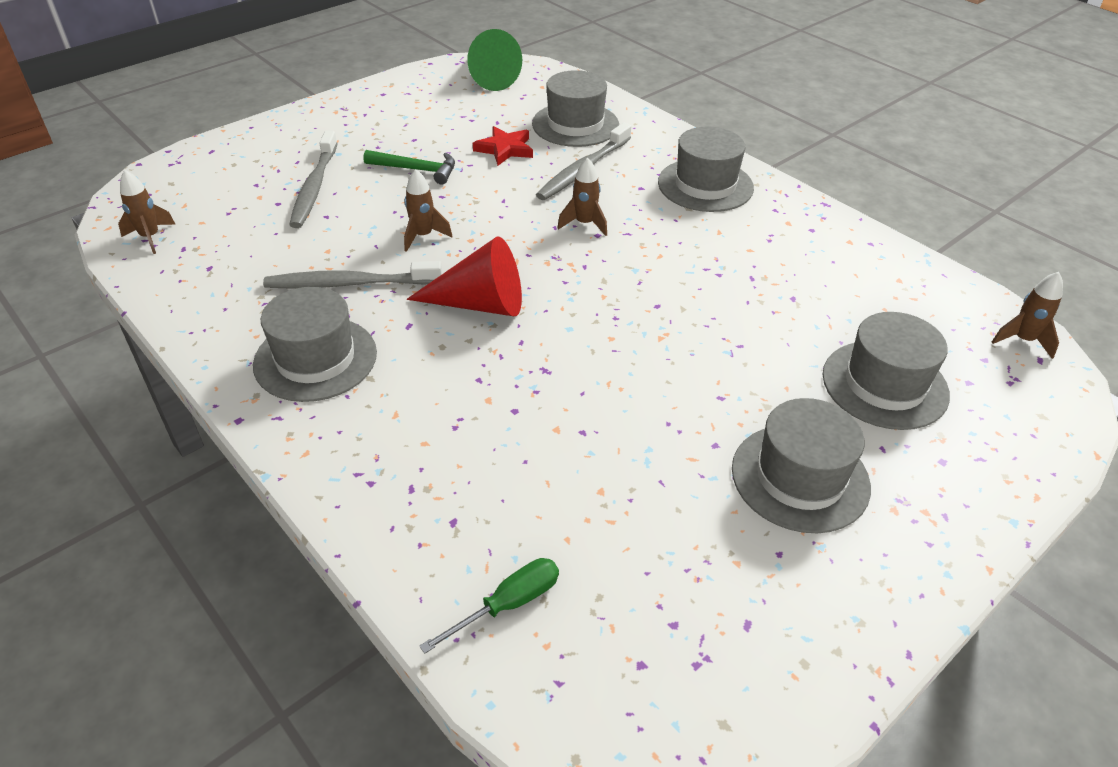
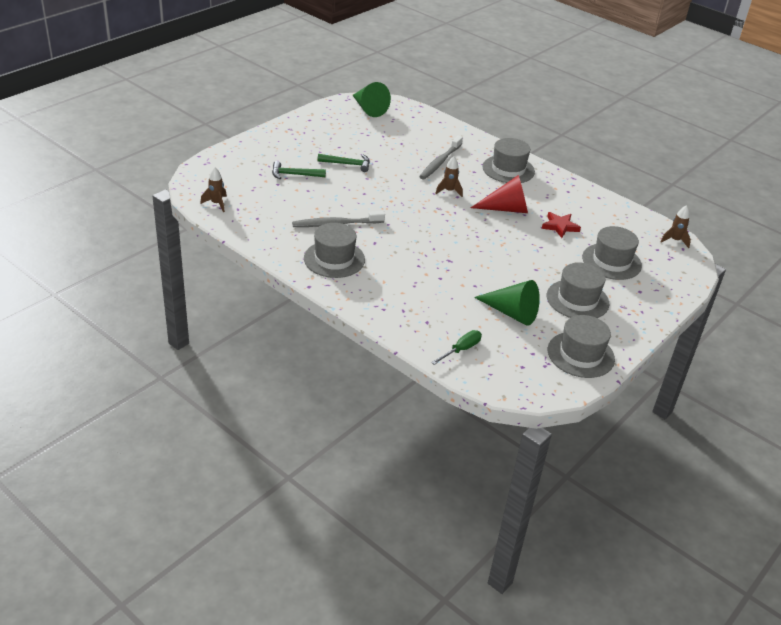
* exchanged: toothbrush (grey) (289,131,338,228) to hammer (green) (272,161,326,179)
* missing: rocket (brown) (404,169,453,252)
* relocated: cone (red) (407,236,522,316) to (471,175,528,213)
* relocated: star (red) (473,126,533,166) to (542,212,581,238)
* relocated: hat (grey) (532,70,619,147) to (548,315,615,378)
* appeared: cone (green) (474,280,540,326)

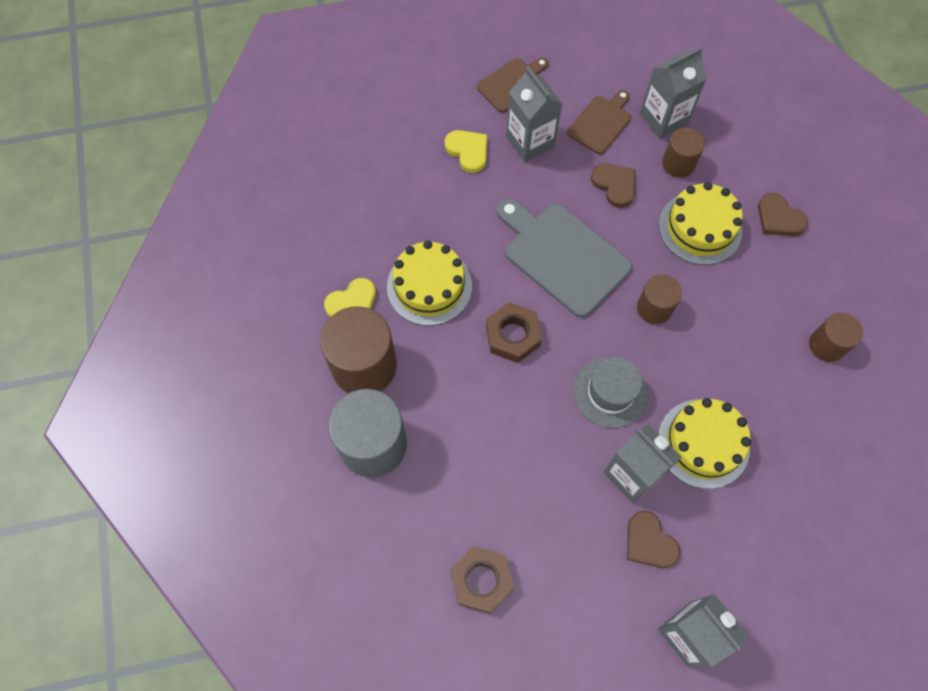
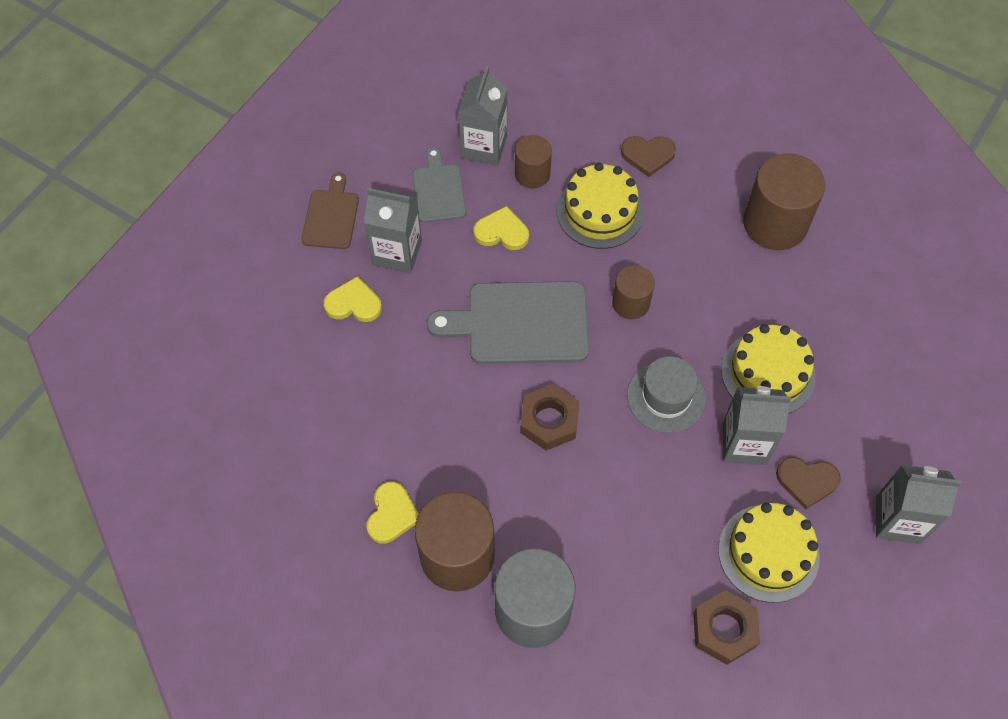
* relocated: cake (yellow) (387,240,472,326) to (718,503,820,603)
* colour: cutting board (brown) (567,90,631,154) to cutting board (grey) (412,147,466,223)
* colour: heart (brown) (591,163,635,208) to heart (yellow) (474,206,529,250)
* size: cylinder (brown) (809,313,863,362) = (743,153,825,250) x1.78

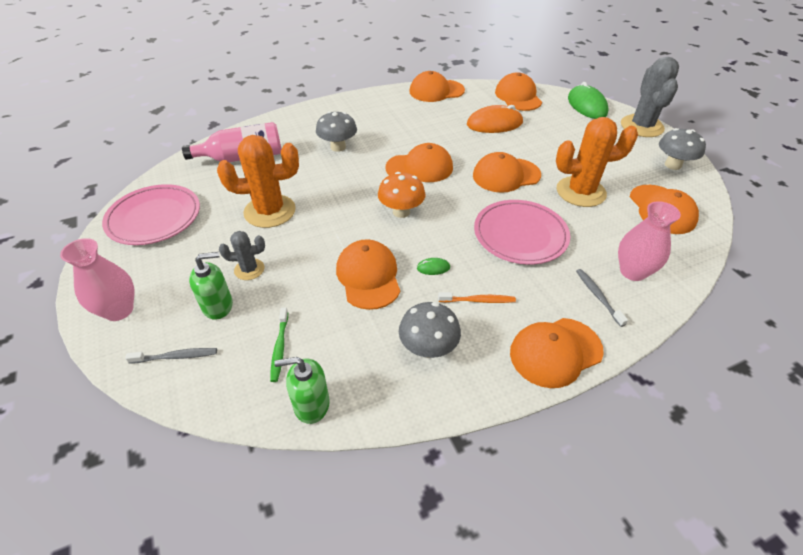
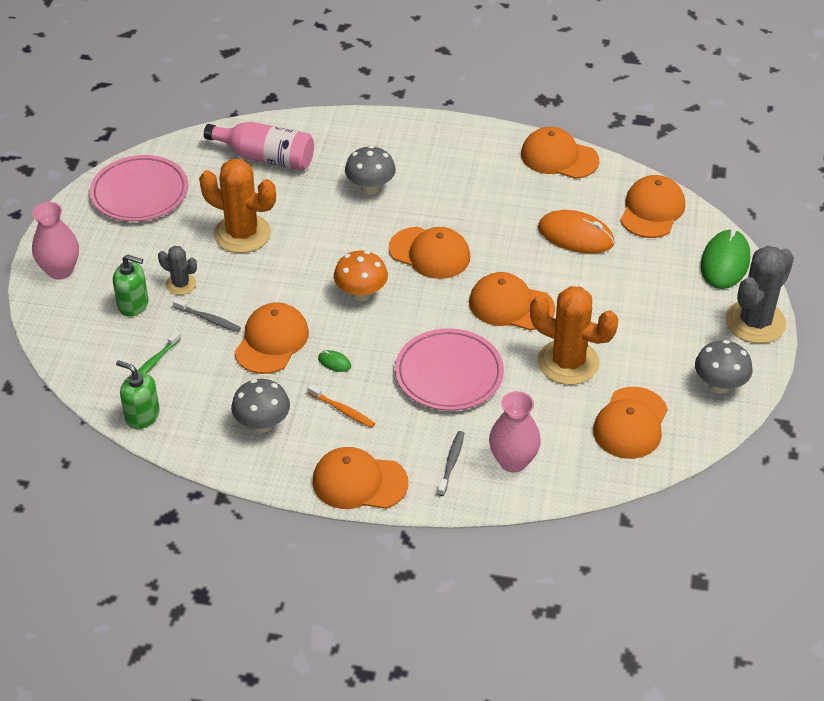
* relocated: toothbrush (grey) (125,348,217,364) to (173,298,241,332)

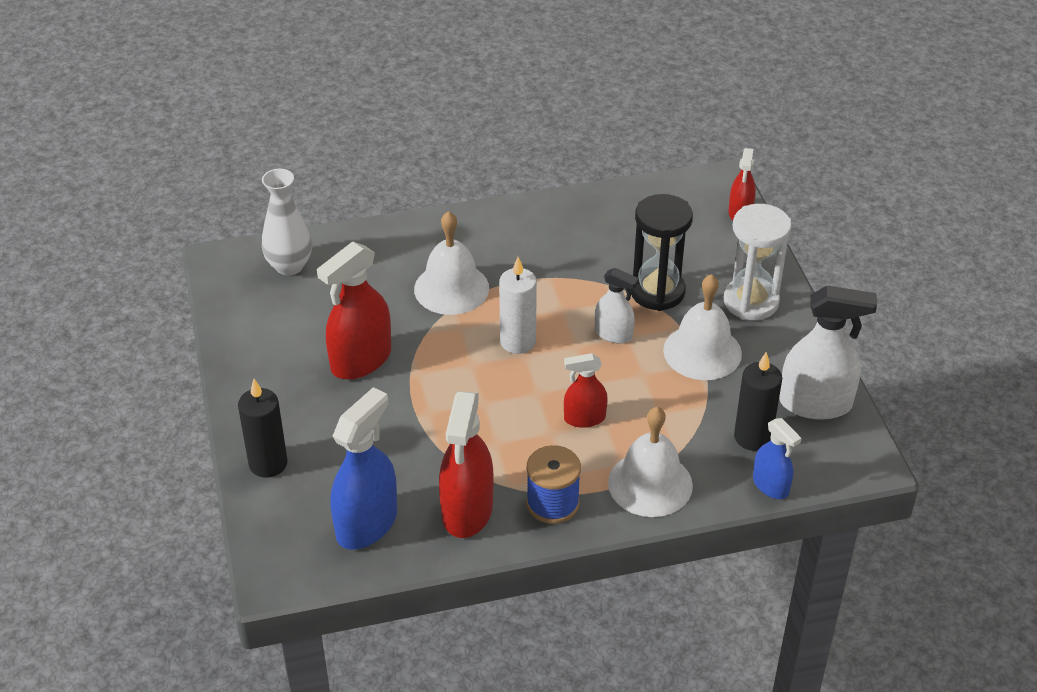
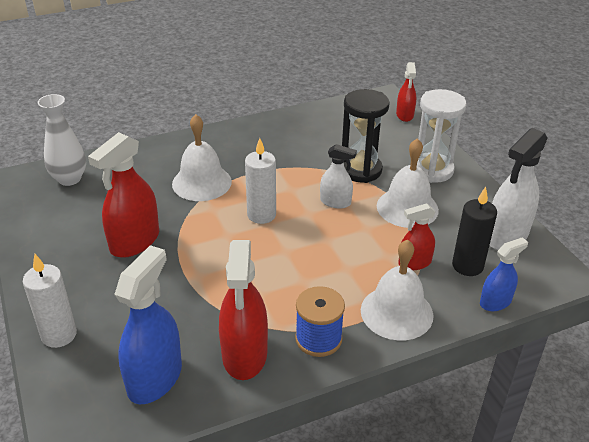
* colour: candle (black) (238,379,288,478) to candle (white) (23,254,77,348)
* relocated: spray bottle (red) (564,353,608,428) to (398,203,435,270)
* spun: spray bottle (blue) (753,418,802,499) = (480,237,528,311) 75 degrees counterclockwise
* spun: spray bottle (white) (779,285,877,420) = (489,128,547,250) 135 degrees clockwise

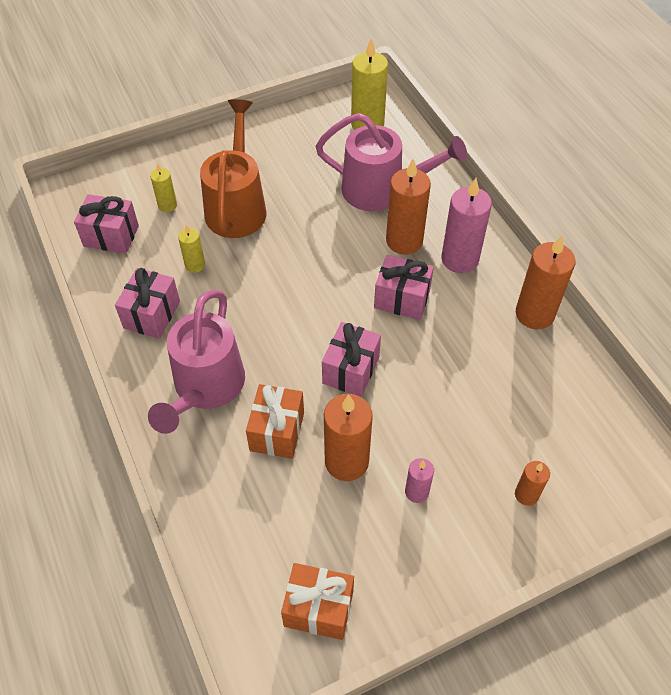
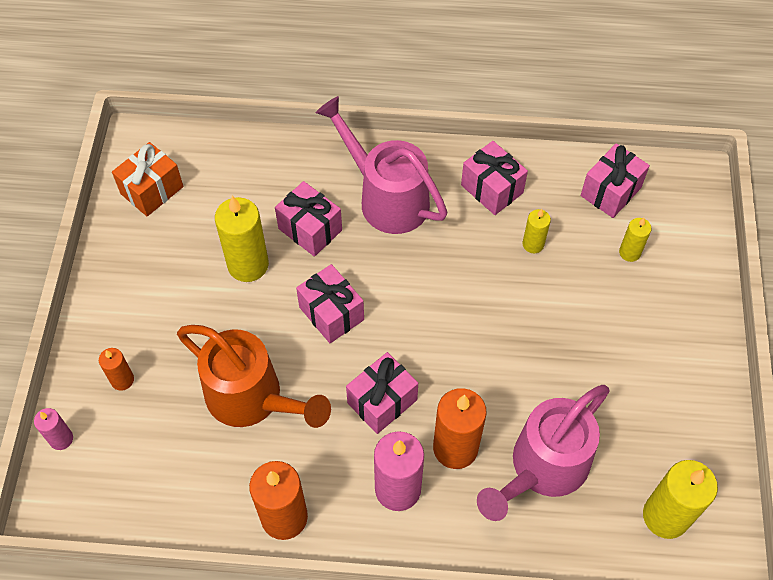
* relocated: watering can (orange) (200,99,266,238) to (177,325,331,428)
* colour: gift (orange) (246,384,304,459) to gift (pink) (275,181,342,257)
* colour: candle (orange) (324,394,373,481) to candle (yellow) (215,196,269,282)
* relocated: candle (pink) (405,458,434,503) to (34,408,73,450)

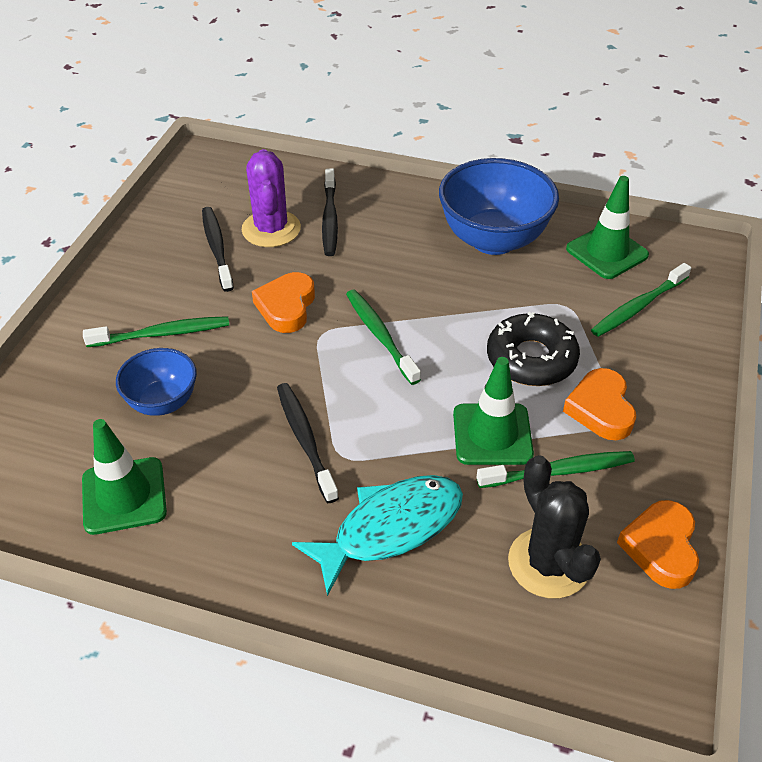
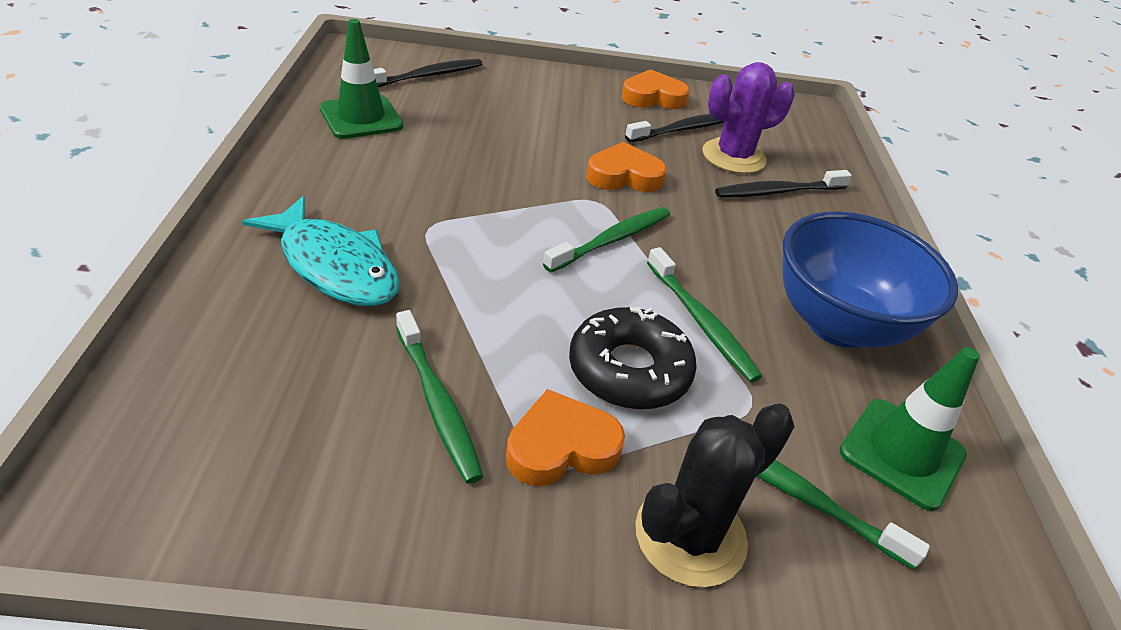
* relocated: toothbrush (green) (83,316,229,347) to (647,247,762,382)
* missing: bowl (blue) (116,348,197,416)
* relocated: toothbrush (black) (277,383,339,503) to (374,59,482,87)
* missing: traffic cone (green) (453,357,534,465)
* relocated: cactus (black) (508,455,601,598) to (635,403,795,587)
* relocated: heart (orange) (617,500,699,589) to (622,69,690,109)

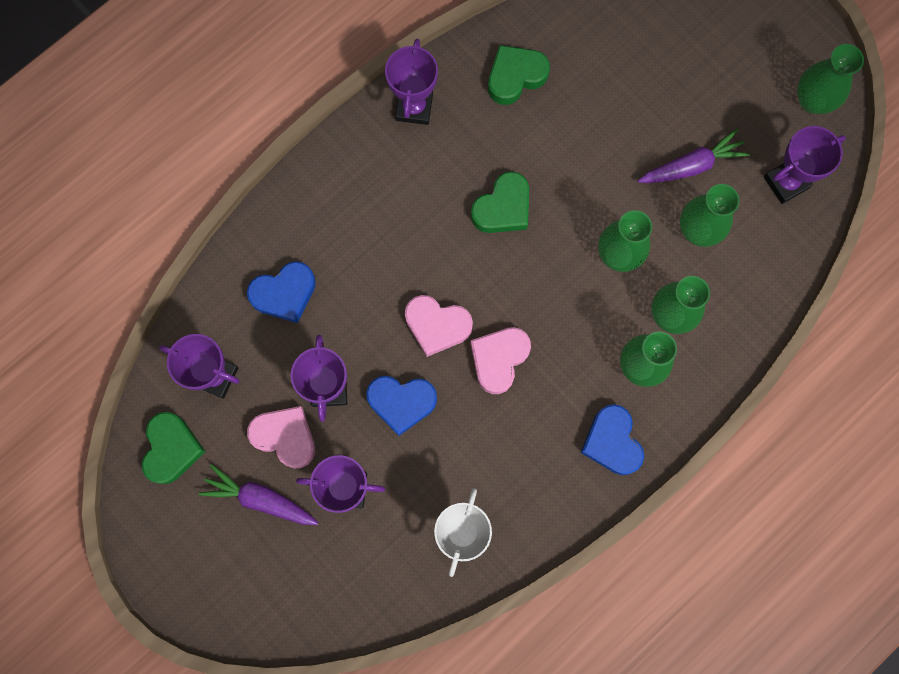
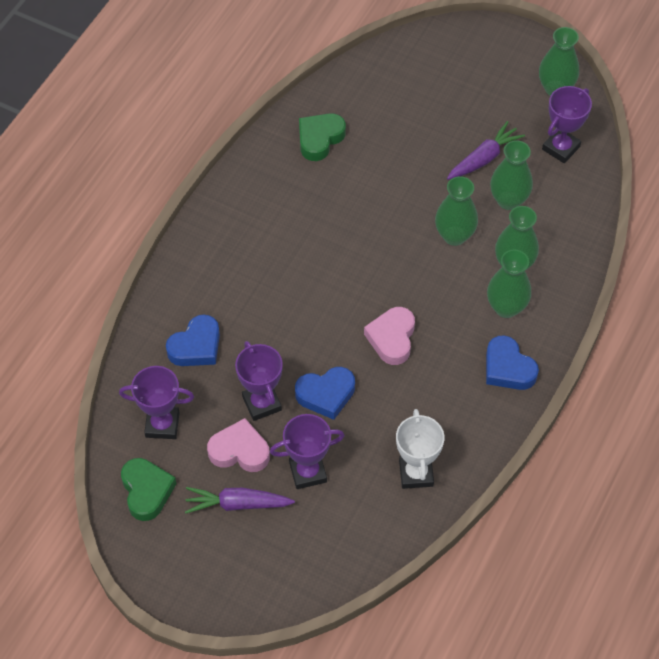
* missing: trophy (purple) (385,39,438,125)
* missing: heart (pink) (405,295,473,357)
* missing: heart (green) (471,171,529,233)

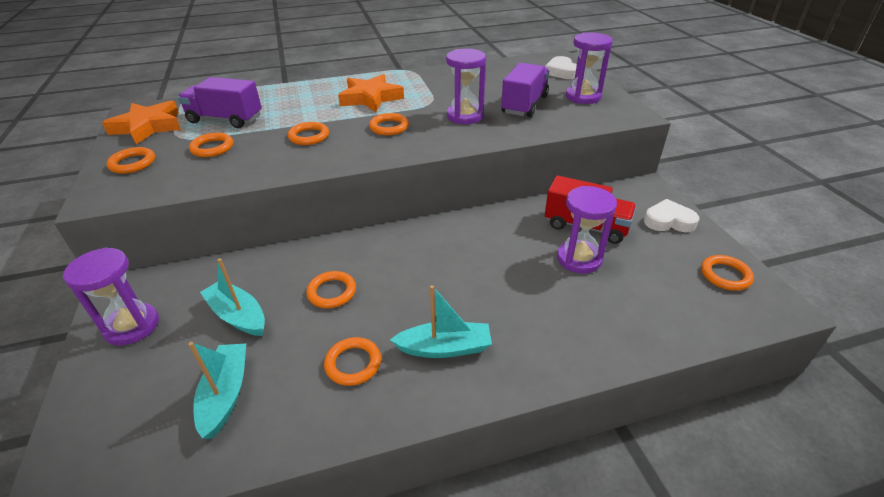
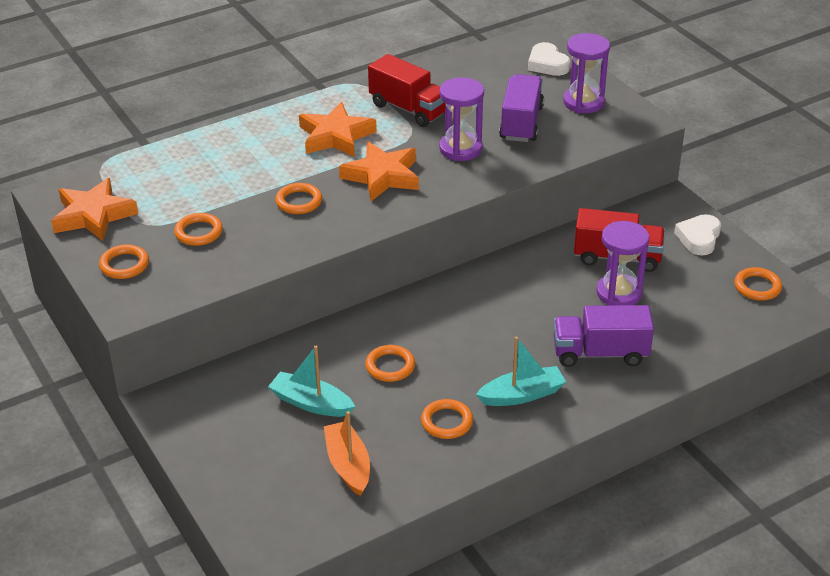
* missing: hourglass (purple) (63,247,159,346)
* relocated: truck (purple) (178,77,262,128) to (554,305,654,367)
* colour: boat (turquoise) (188,342,246,439) to boat (orange) (324,411,370,496)
* exchanged: ring (orange) (369,113,409,135) to star (orange) (339,142,419,201)
* spun: heart (white) (644,199,699,232) = (674,214,721,255) 60 degrees counterclockwise
* appeared: truck (red) (368,54,445,127)

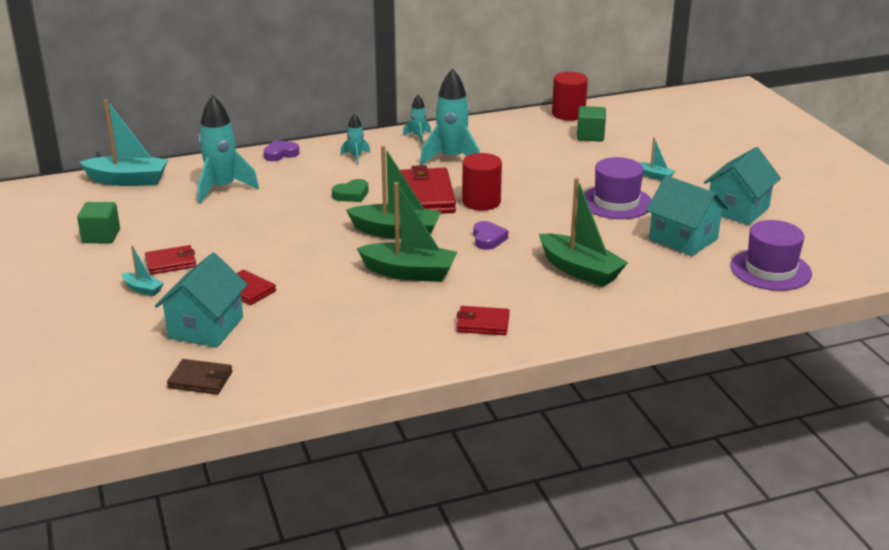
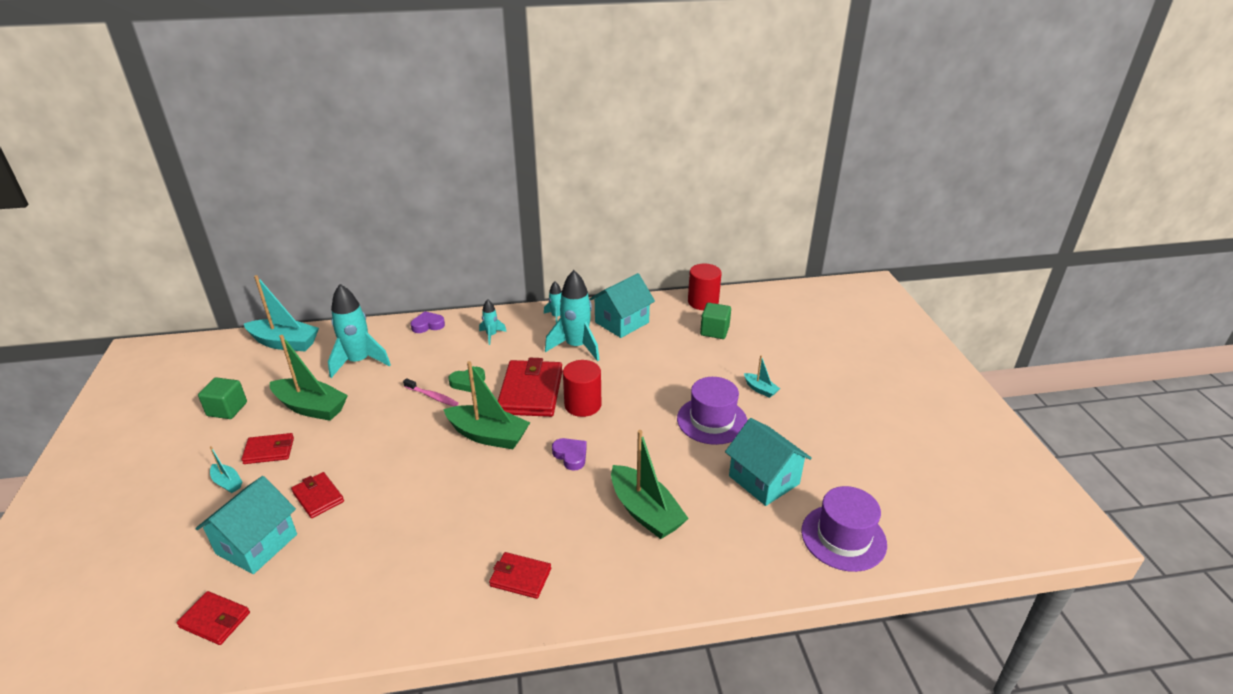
* colour: wallet (brown) (167,359,233,395) to wallet (red) (177,591,250,645)
* relocated: boat (green) (356,182,457,282) to (270,335,348,421)
* spun: heart (purple) (473,221,508,250) = (552,438,587,471) 45 degrees counterclockwise
* relocated: house (turquoise) (704,147,781,225) to (589,273,655,338)
* appeared: toothbrush (pink) (403,378,459,406)

